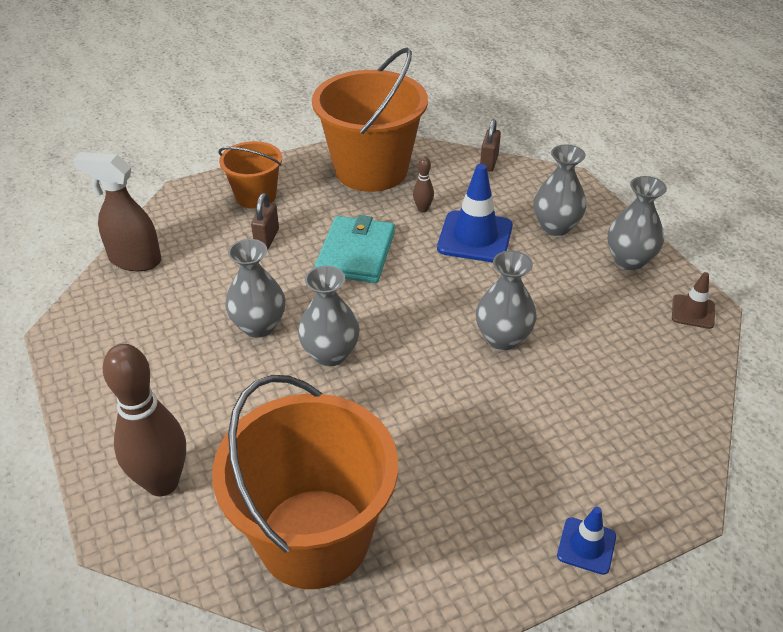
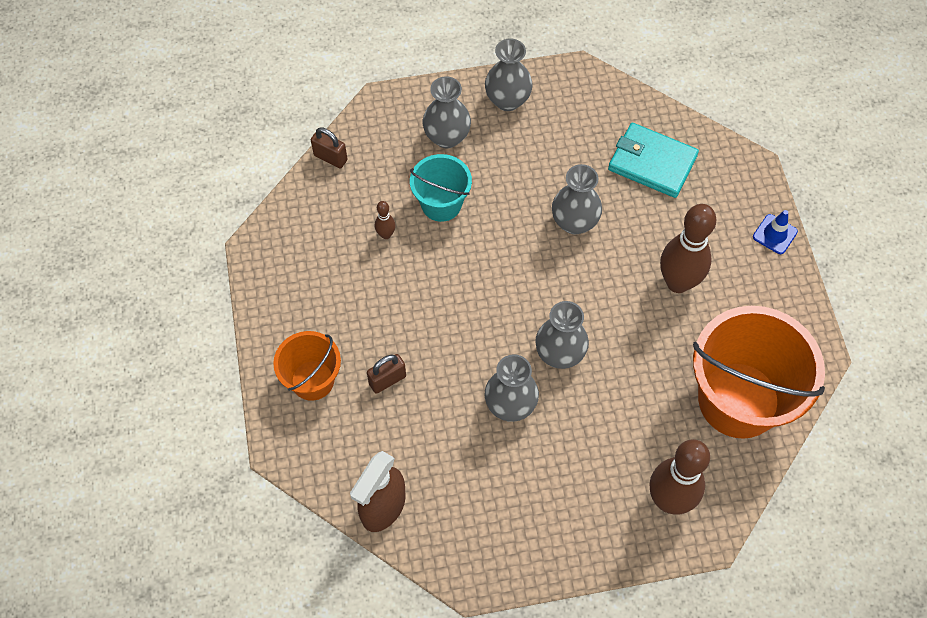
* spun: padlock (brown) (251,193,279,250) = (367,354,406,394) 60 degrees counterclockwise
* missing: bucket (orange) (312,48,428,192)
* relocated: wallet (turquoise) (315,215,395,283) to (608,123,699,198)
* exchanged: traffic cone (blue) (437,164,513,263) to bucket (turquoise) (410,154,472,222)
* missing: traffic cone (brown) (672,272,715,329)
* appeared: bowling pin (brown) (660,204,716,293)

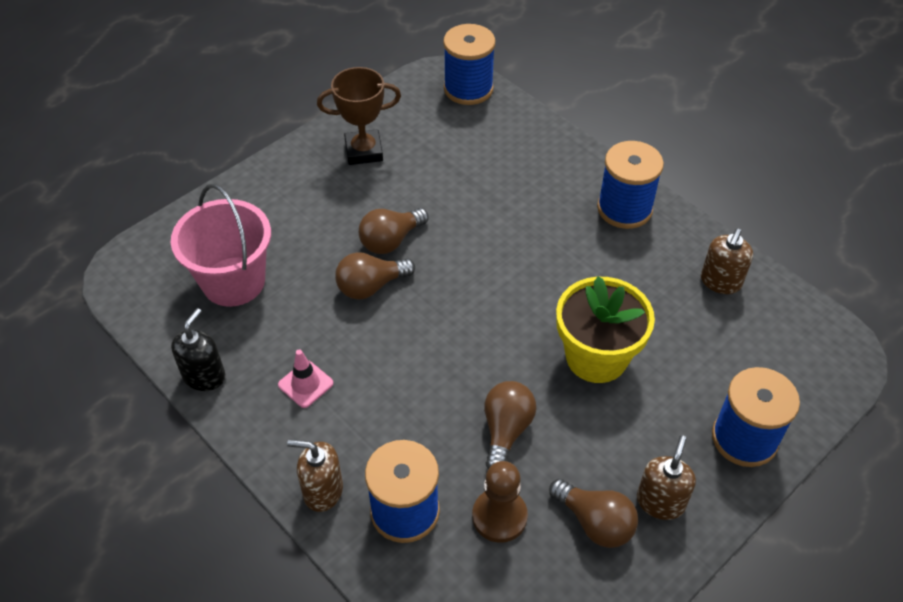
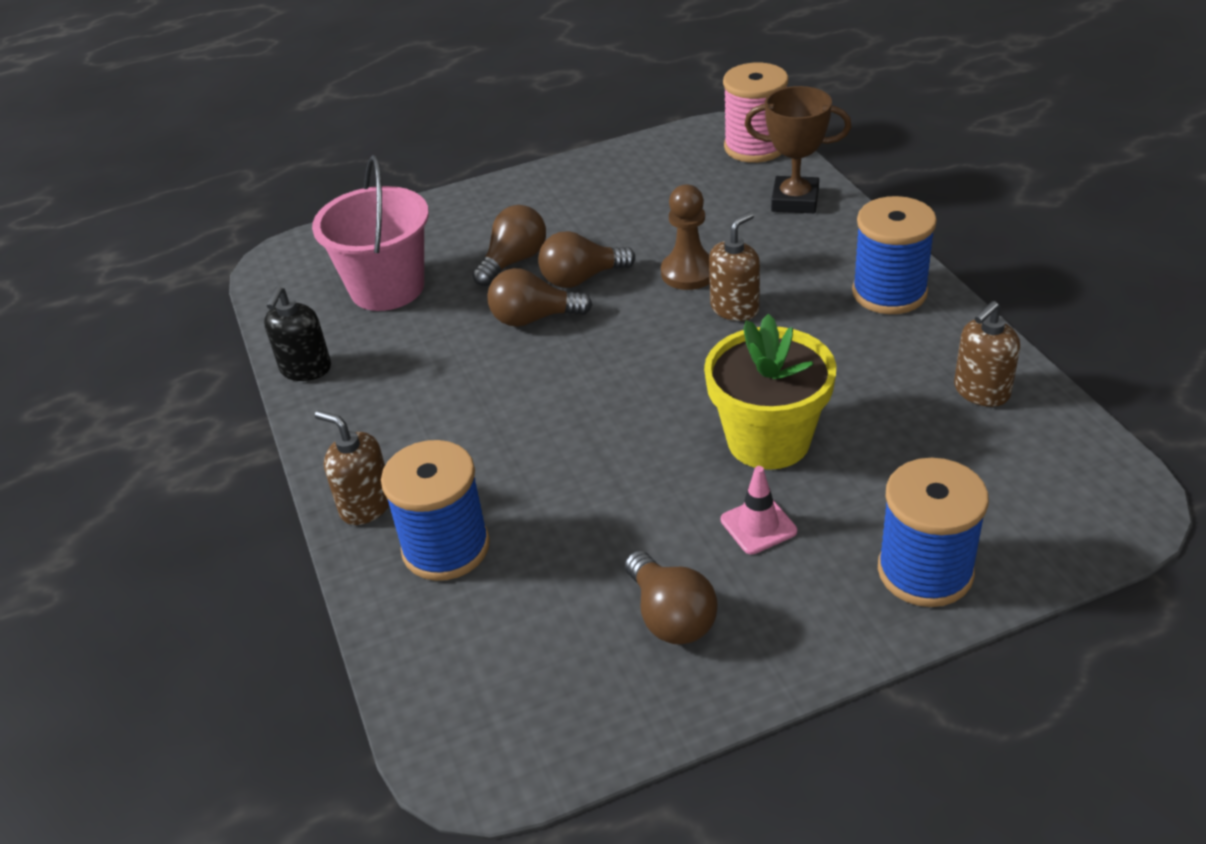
* spun: soap dispenser (black) (171,308,225,391) = (264,286,331,381) 150 degrees clockwise
* relocated: traffic cone (pink) (278,350,334,408) to (721,466,797,554)
* relocated: trophy (brown) (317,67,401,165) to (744,86,851,213)
* colour: spool (blue) (443,24,495,105) to spool (pink) (723,63,788,163)
* relocated: pawn (brown) (472,461,528,543) to (661,185,710,290)
* relocated: light bulb (brown) (484,381,536,469) to (472,205,546,286)
* relocated: soap dispenser (brown) (637,435,696,520) to (709,212,760,321)

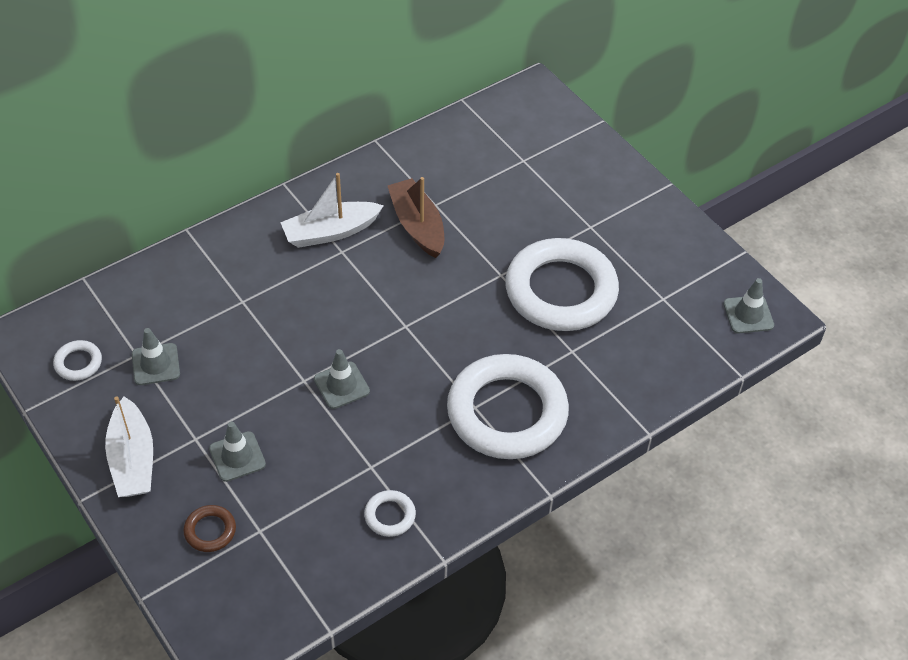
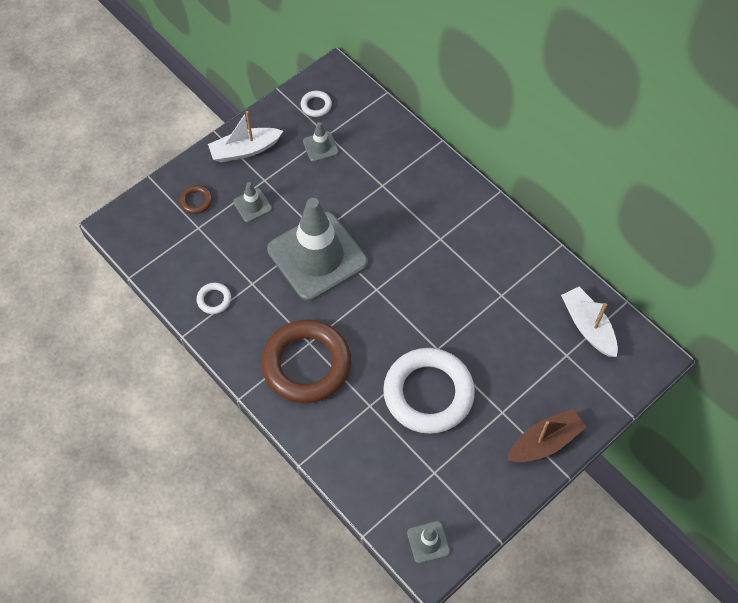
* relocated: boat (white) (280,173,384,248) to (561,287,618,357)
* size: traffic cone (grey) (314,349,370,409) = (267,198,368,301) x2.46
* relocated: boat (brown) (388,177,444,258) to (507,409,586,462)
* colour: ring (white) (447,354,569,459) to ring (brown) (261,319,351,403)

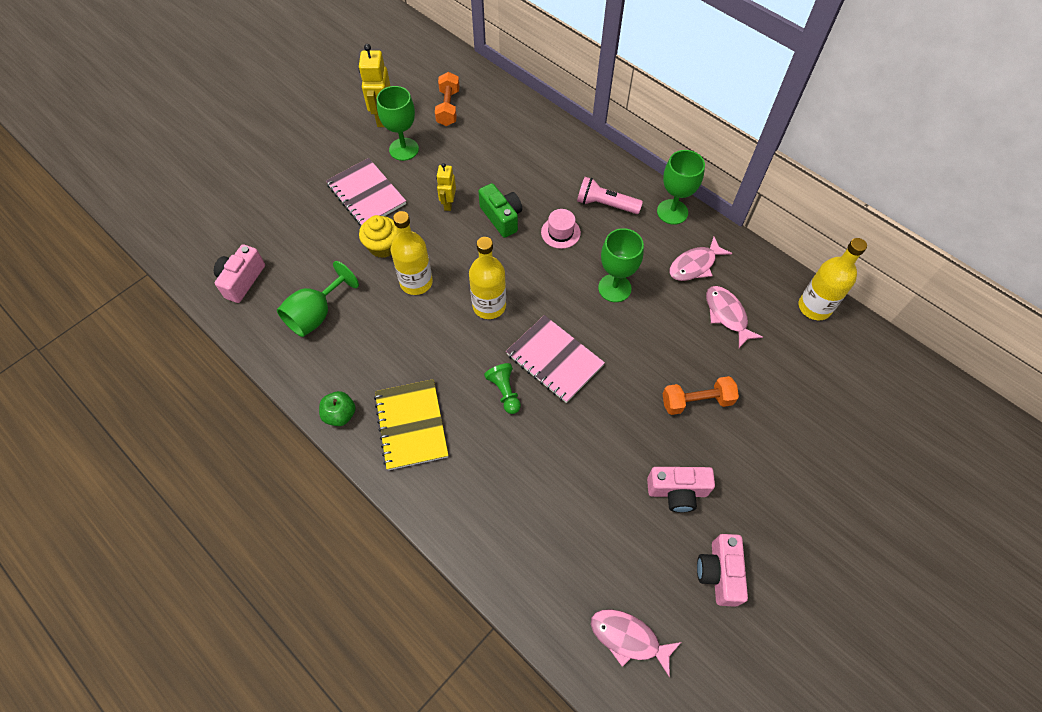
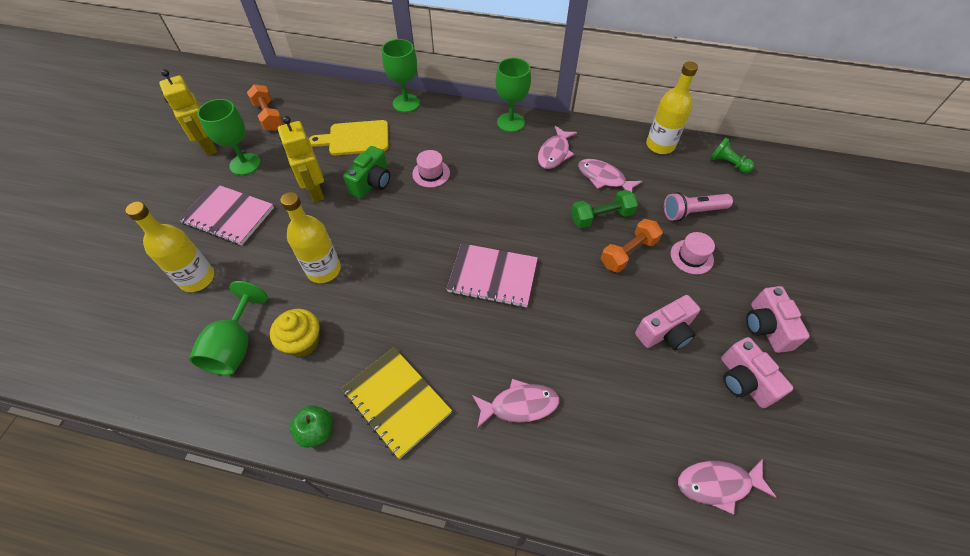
* relocated: camera (pink) (214,244,265,303) to (746,286,810,353)
* relocated: cupcake (yellow) (359,215,398,258) to (270,309,319,357)
* size: robot (yellow) (436,163,456,211) = (278,116,324,202) x1.61
* relocated: bottle (yellow) (469,237,506,319) to (125,202,214,292)
* spun: camera (green) (478,183,522,238) = (343,146,390,198) 90 degrees clockwise
* relocated: pawn (green) (484,363,521,414) to (710,137,754,173)
* relocated: flashlight (pink) (577,177,643,214) to (664,192,733,221)
* relocated: goblet (green) (598,228,644,302) to (382,39,420,112)
* appeared: cutting board (yellow) (309,120,389,155)
* appeared: fish (pink) (472,379,560,428)
* appeared: dumbbell (green) (571,190,638,228)
* appeared: hat (pink) (671,232,715,274)

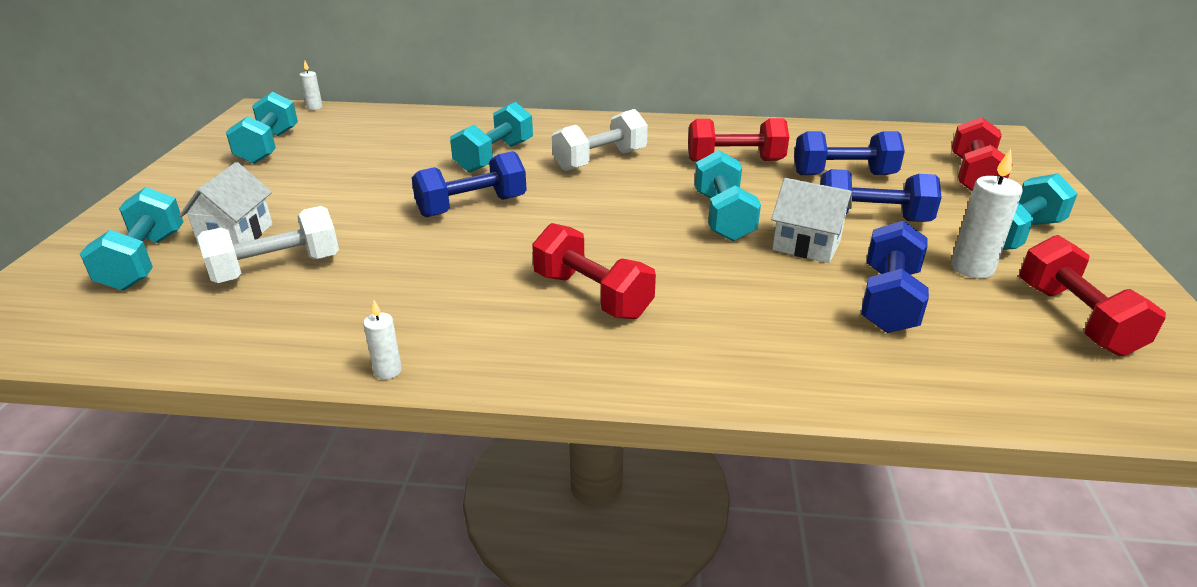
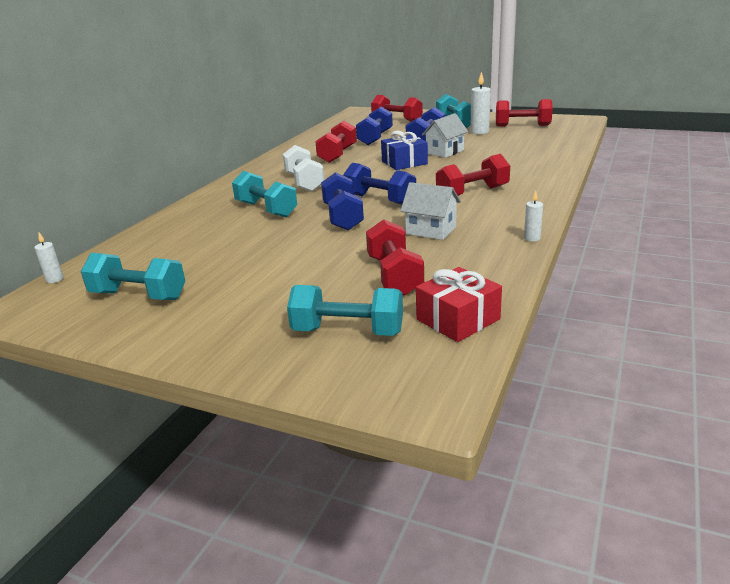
* relocated: house (white) (179,162,272,247) to (400,182,461,240)
* colour: dumbbell (white) (197,206,339,283) to dumbbell (red) (366,219,424,296)
* exchanged: dumbbell (turquoise) (695,150,761,241) to gift (blue) (381,131,428,170)
* relocated: dumbbell (blue) (861,221,929,333) to (343,163,416,205)
* appeared: gift (red) (416,267,502,342)

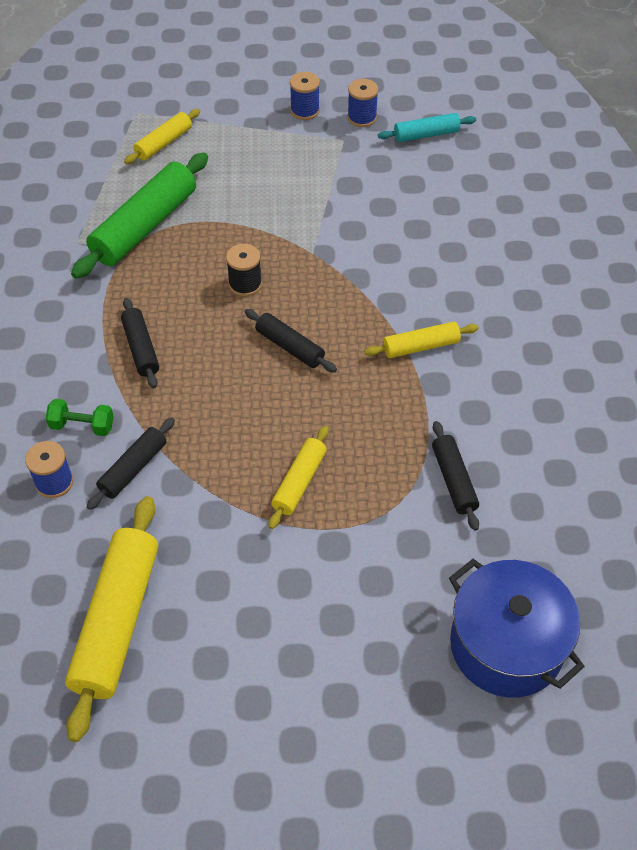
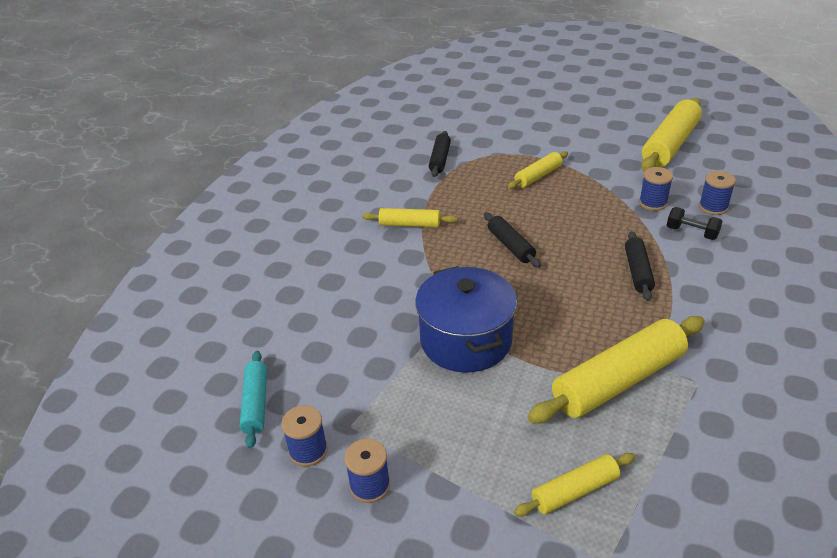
* colour: dumbbell (green) (46,399,114,436) to dumbbell (black) (667,207,723,240)
* colour: rolling pin (green) (71,153,208,279) to rolling pin (yellow) (528,316,705,424)
* exchanged: rolling pin (black) (86,418,175,510) to spool (blue) (639,167,673,211)
* missing: spool (black) (226,244,262,296)
* spun: rolling pin (turquoise) (378,113,476,142) = (240,351,267,449) 75 degrees clockwise
* relocated: pot (blue) (449,559,585,698) to (415,266,517,373)

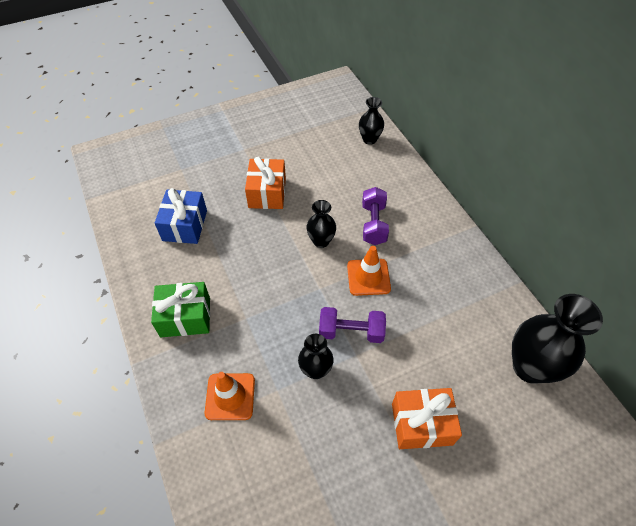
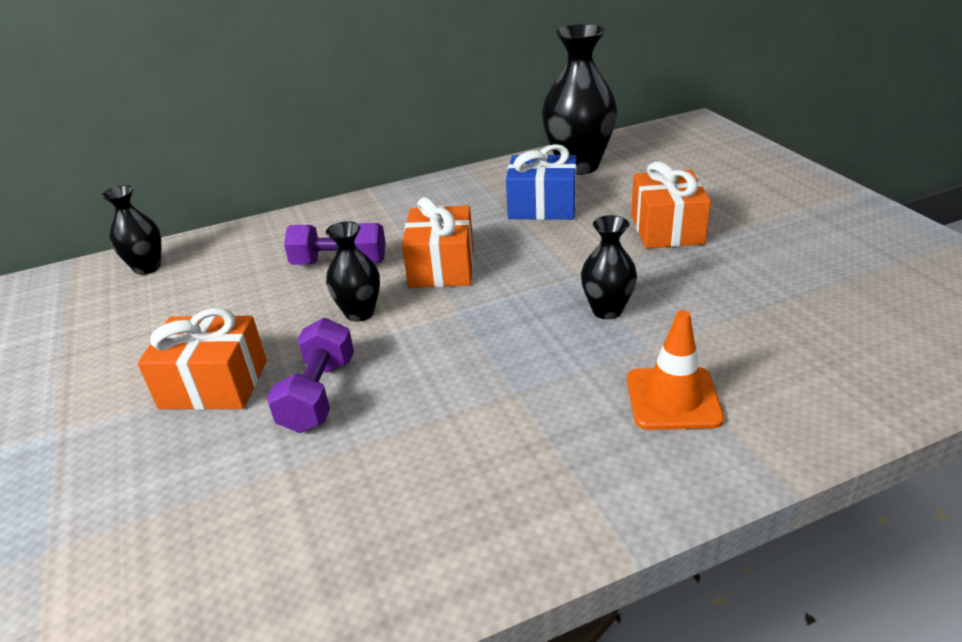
* missing: gift (green) (151,282,210,337)
* relocated: gift (blue) (155,188,207,244) to (506,144,576,220)
* relocated: dumbbell (purple) (319,307,386,343) to (267,318,354,433)
* exchanged: traffic cone (orange) (347,246,391,296) to gift (orange) (402,197,473,288)

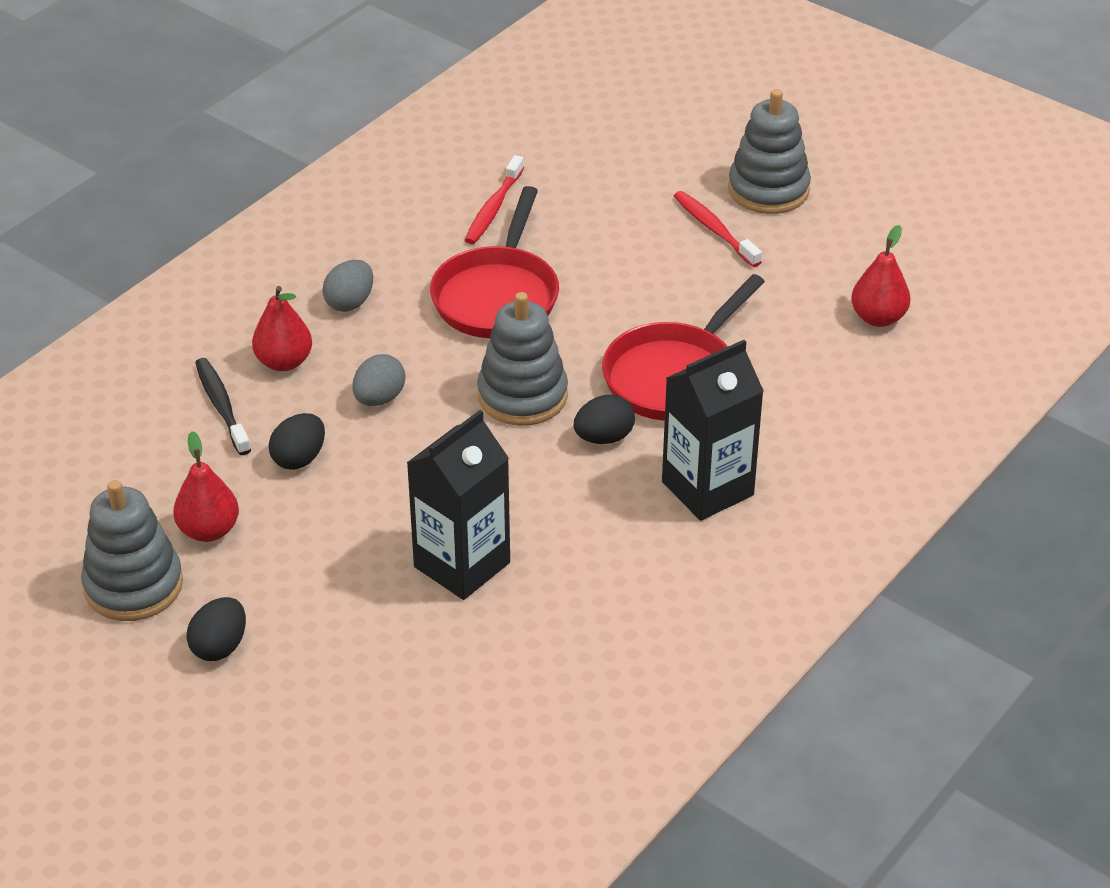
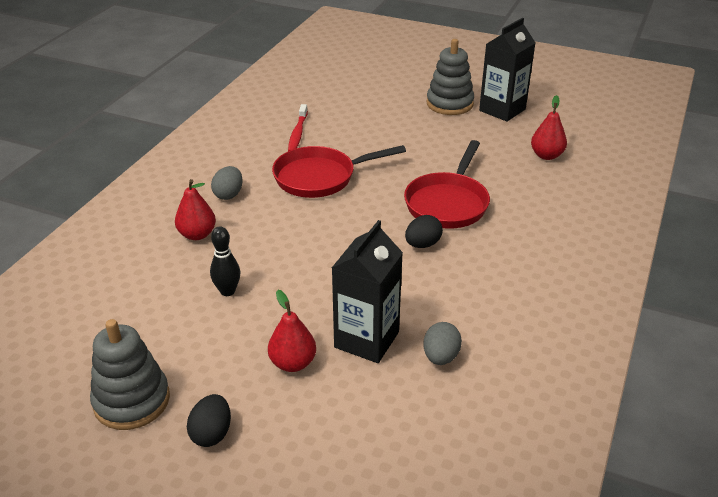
* relocated: pear (red) (173,431,239,542) to (268,290,316,372)
* missing: toothbrush (black) (195,358,251,455)
* exchanged: egg (black) (269,413,325,470) to bowling pin (black) (210,226,240,296)
* relocated: egg (grey) (352,354,405,406) to (423,322,462,365)
* spun: pan (red) (430,186,559,338) = (272,145,406,198) 75 degrees clockwise
* missing: stacking toy (grey) (477,292,568,426)
* relocated: carton (black) (662,340,764,521) to (479,18,536,122)
* missing: toothbrush (red) (674,191,762,267)

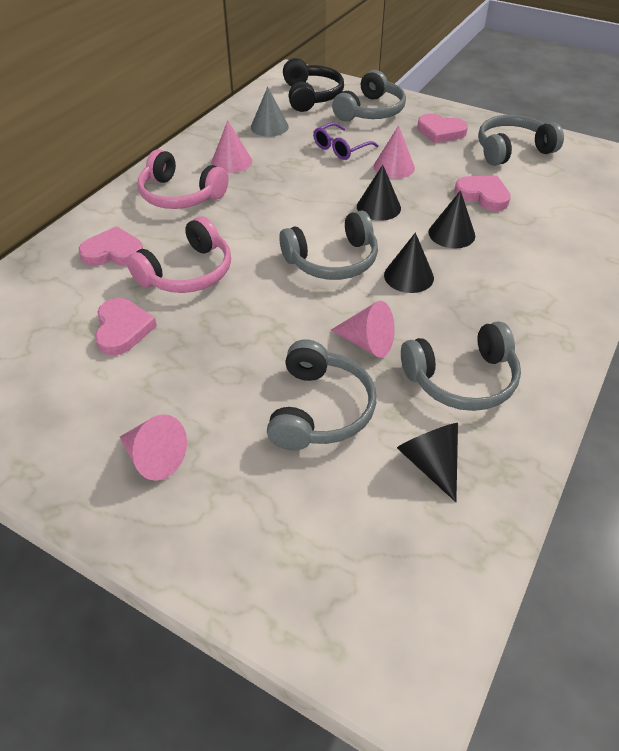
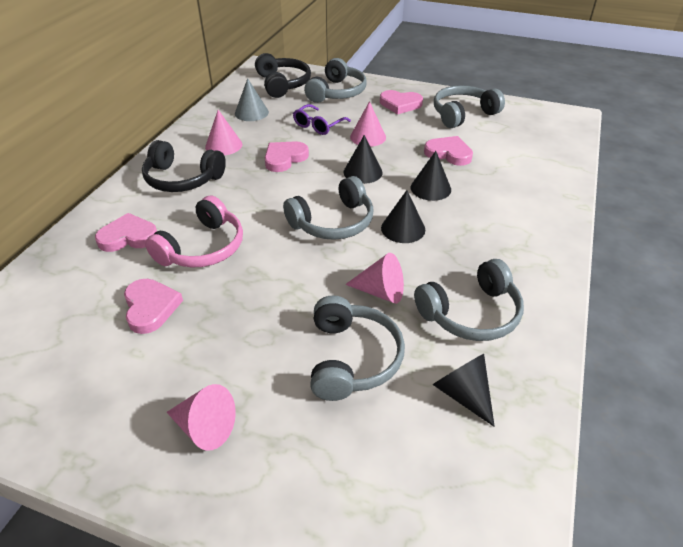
* colour: headphones (pink) (138,149,229,209) to headphones (black) (142,140,226,192)
* appeared: heart (pink) (265,141,309,172)

